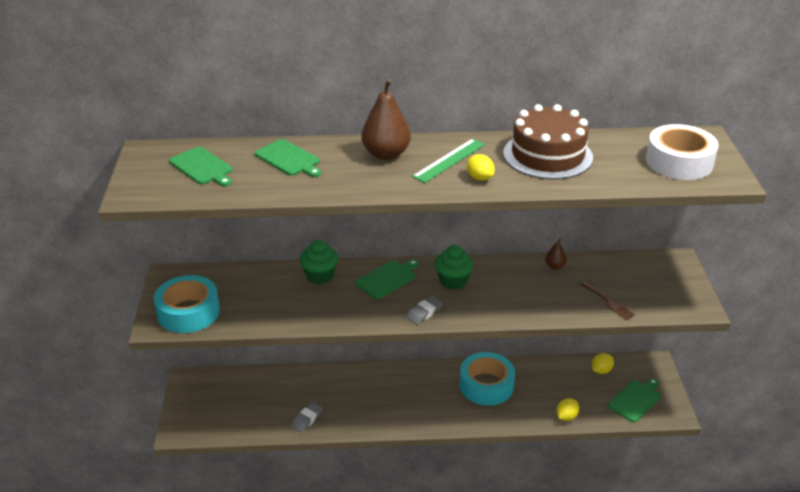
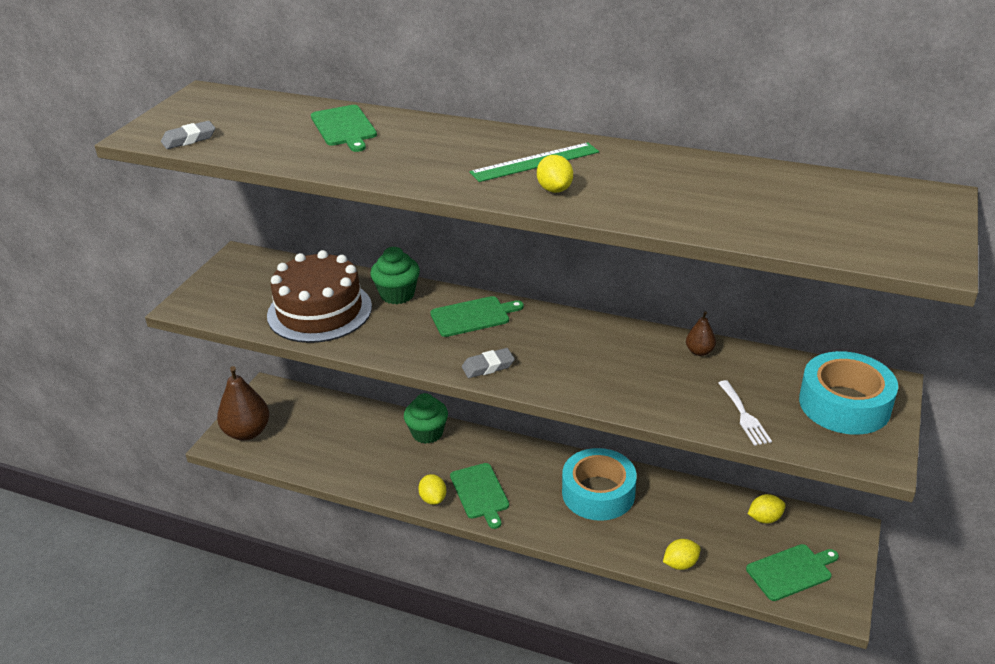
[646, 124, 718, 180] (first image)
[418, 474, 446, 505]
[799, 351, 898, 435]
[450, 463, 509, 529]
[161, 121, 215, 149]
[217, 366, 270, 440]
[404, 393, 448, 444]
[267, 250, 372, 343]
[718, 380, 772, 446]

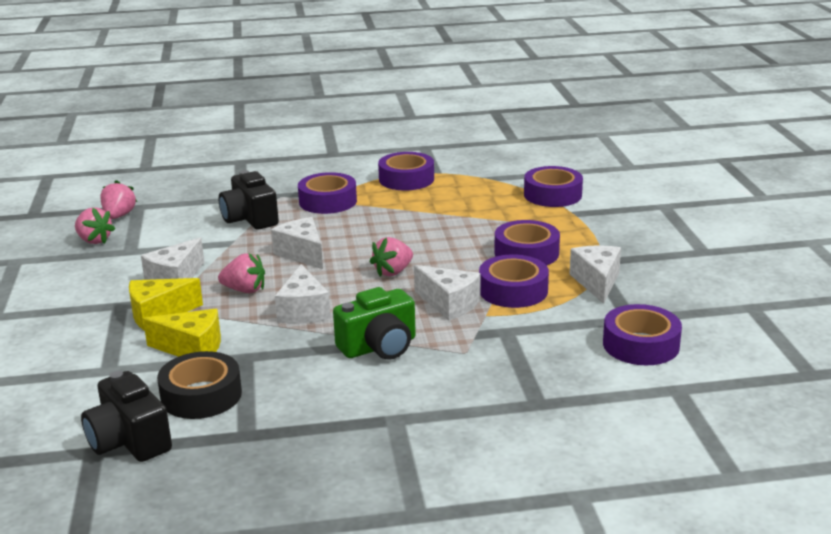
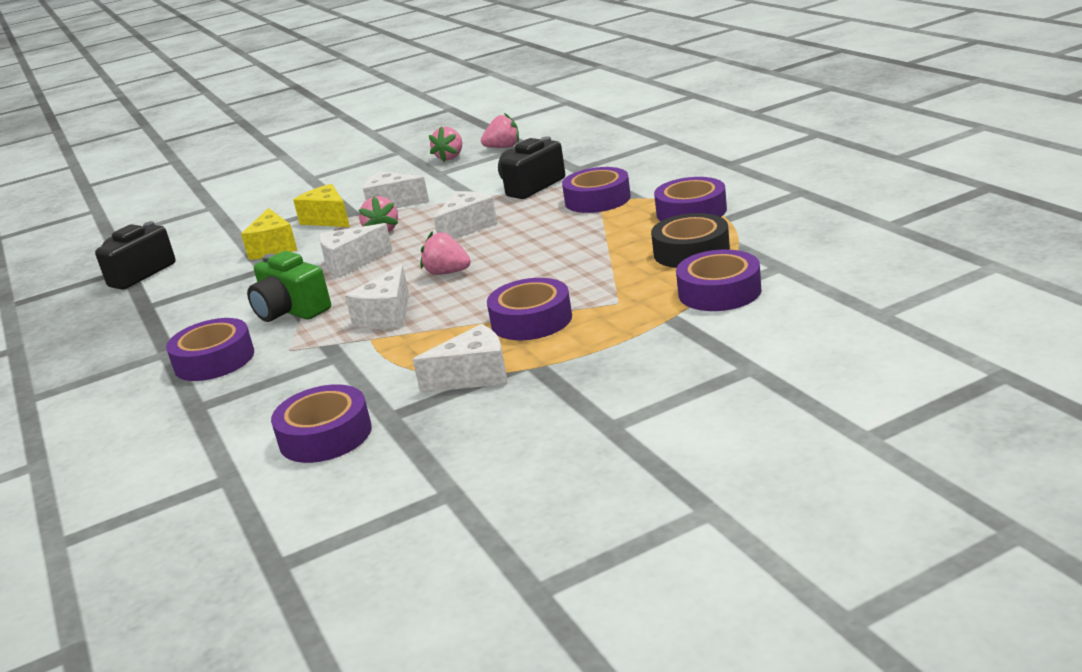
[651, 213, 730, 268]
[166, 318, 254, 381]

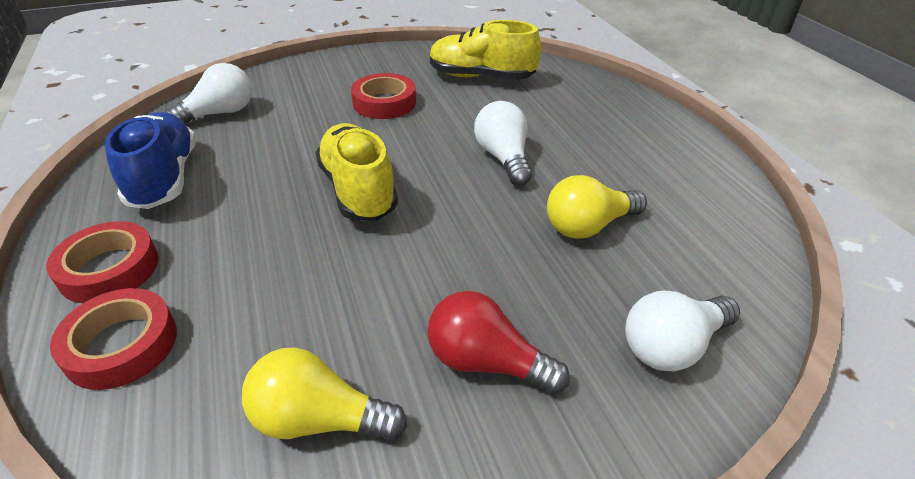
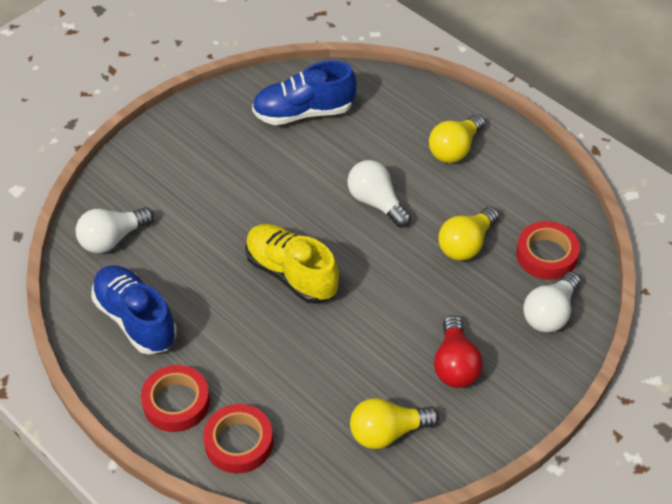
[429, 114, 485, 163]
[516, 221, 580, 280]
[252, 61, 356, 125]
[76, 207, 154, 253]
[434, 315, 483, 388]

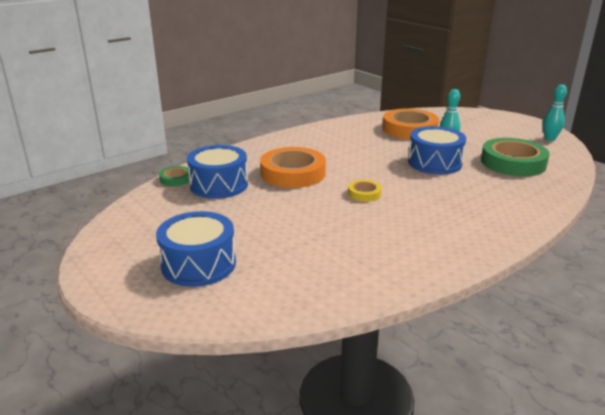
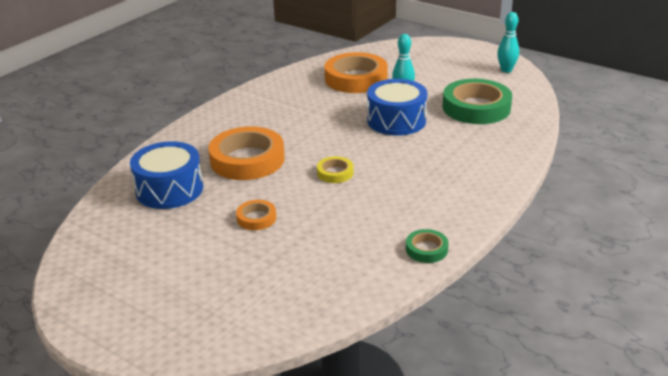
[156, 211, 236, 287] (first image)
[236, 200, 276, 230]
[406, 229, 449, 263]

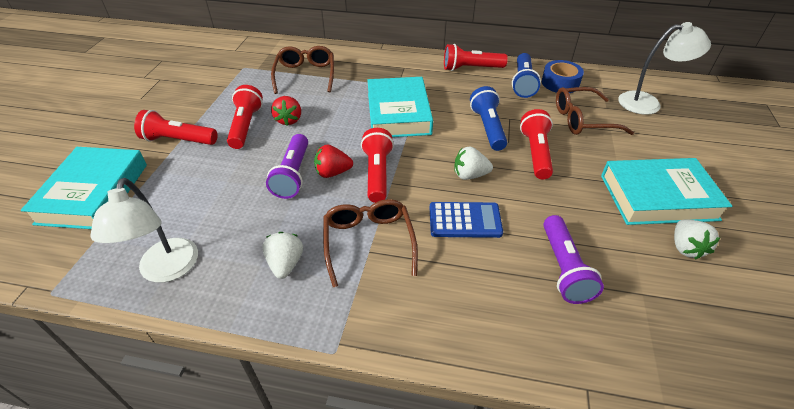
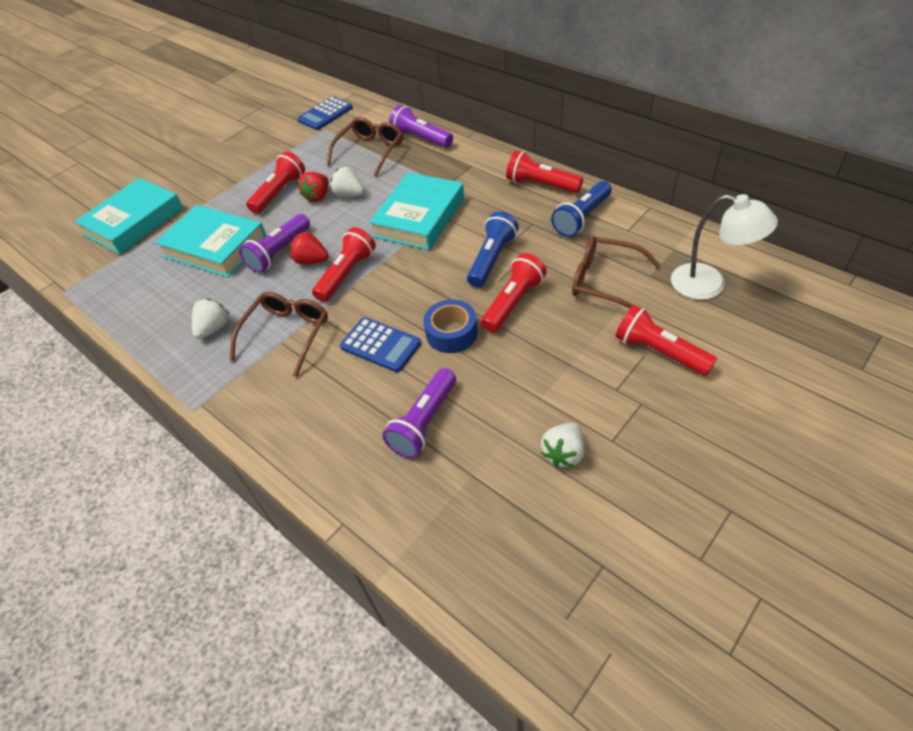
[90, 178, 198, 283] (first image)
[298, 96, 353, 130]
[389, 105, 453, 148]
[616, 305, 717, 376]
[331, 167, 365, 197]
[423, 299, 478, 353]
[155, 205, 267, 278]

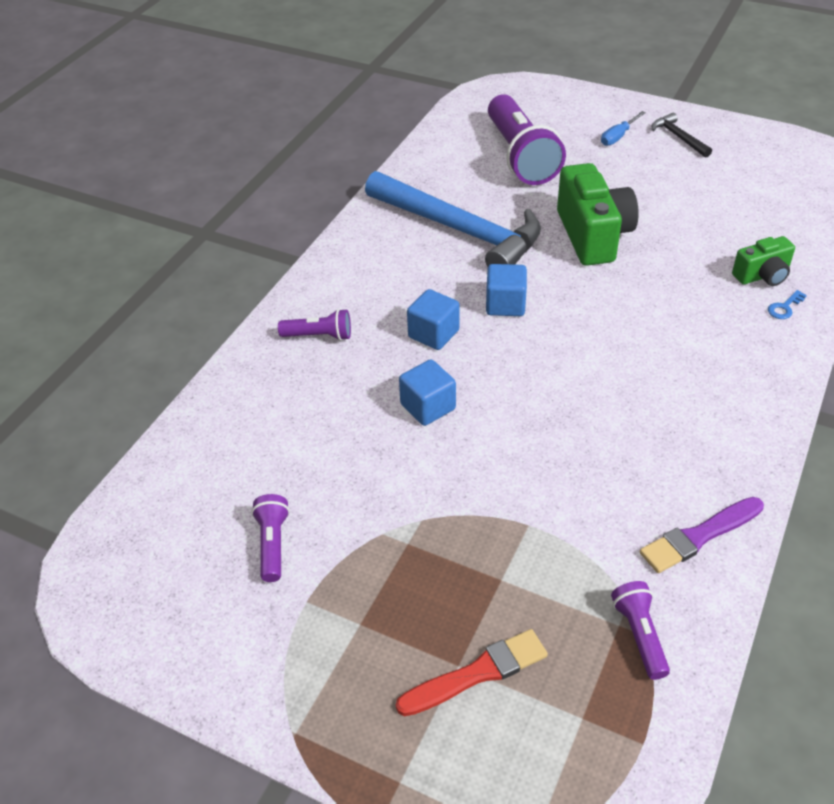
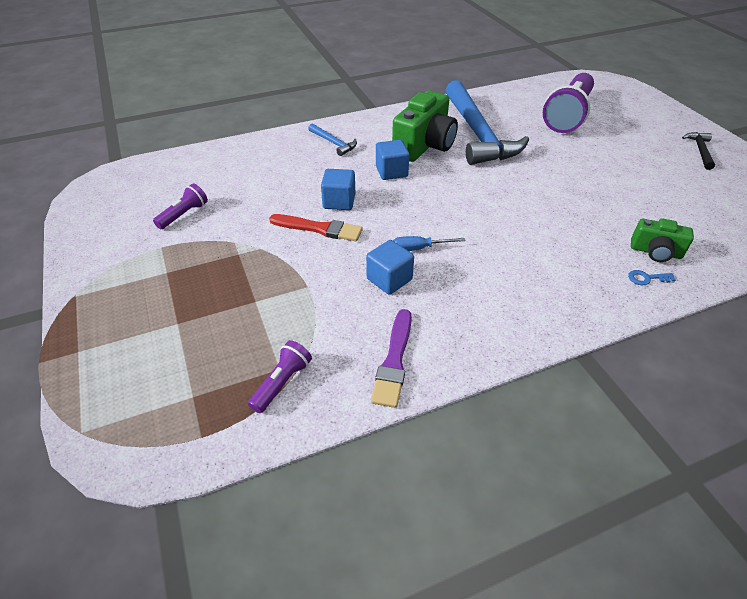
[269, 214, 363, 241]
[366, 240, 414, 295]
[392, 90, 458, 162]
[393, 236, 466, 251]
[308, 123, 357, 156]
[371, 309, 412, 408]

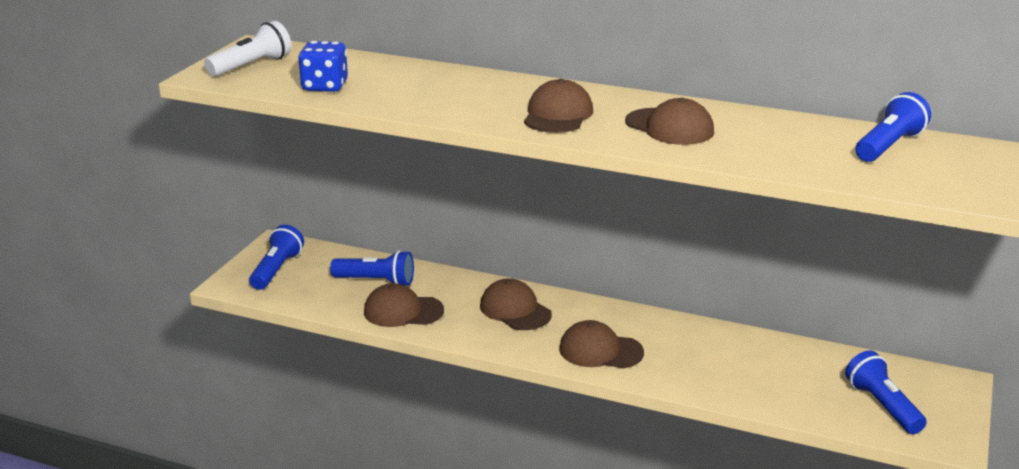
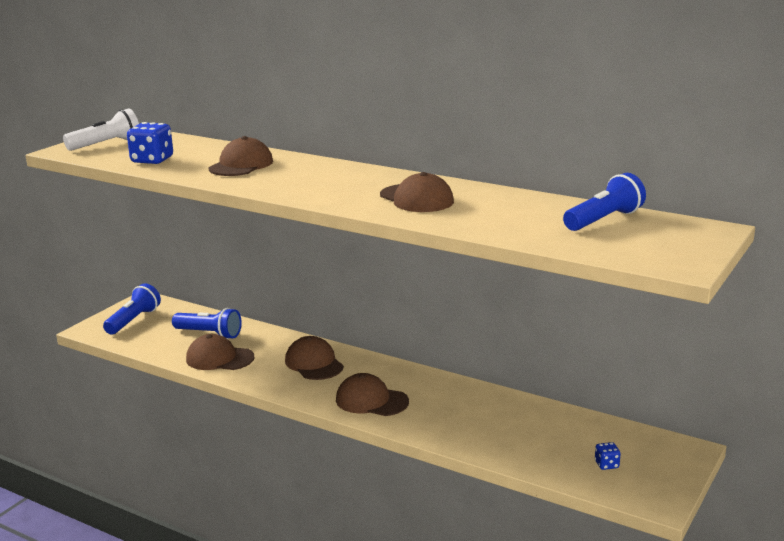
[208, 136, 273, 176]
[595, 442, 621, 470]

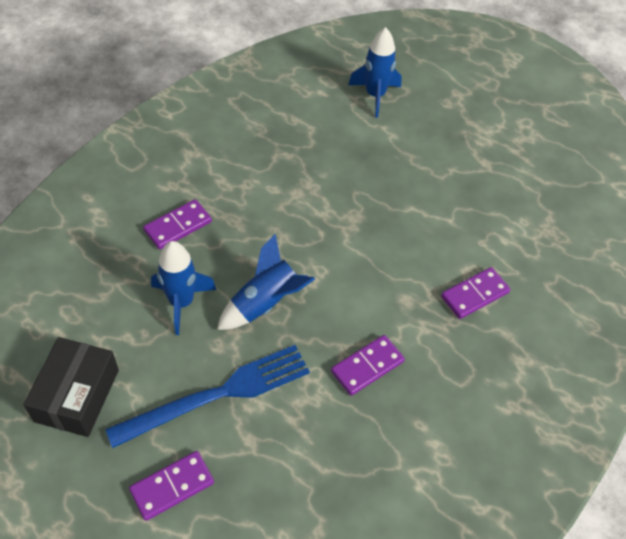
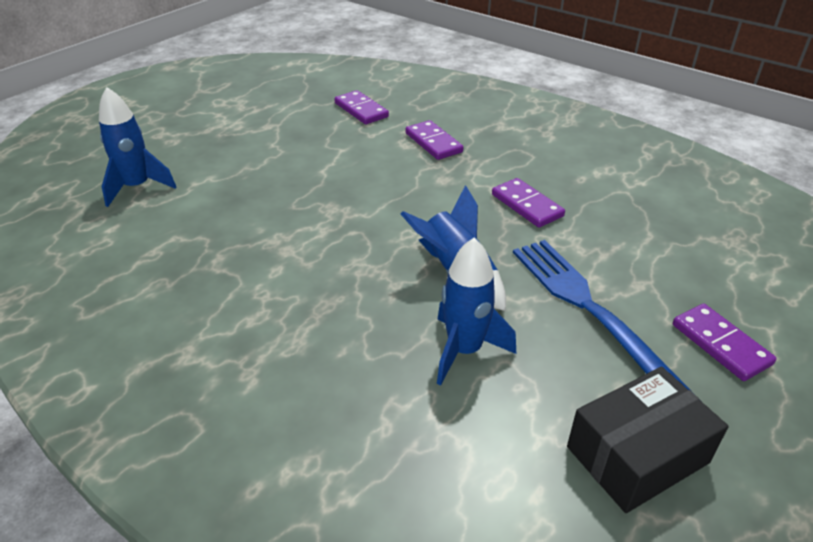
[335, 90, 389, 124]
[567, 367, 729, 513]

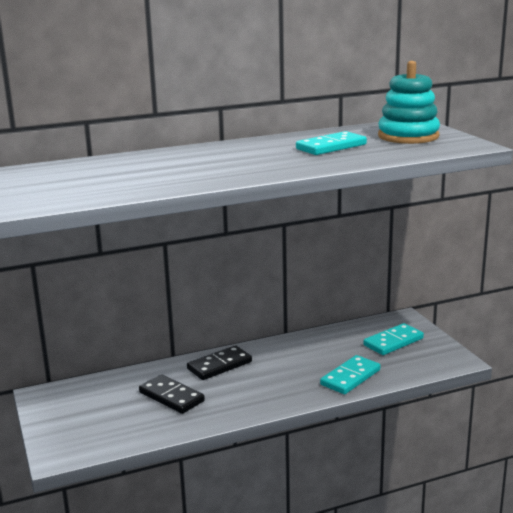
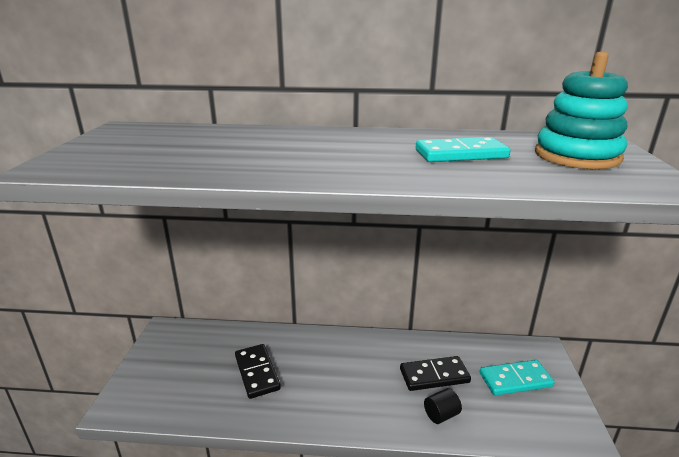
[400, 356, 471, 391]
[424, 388, 462, 424]

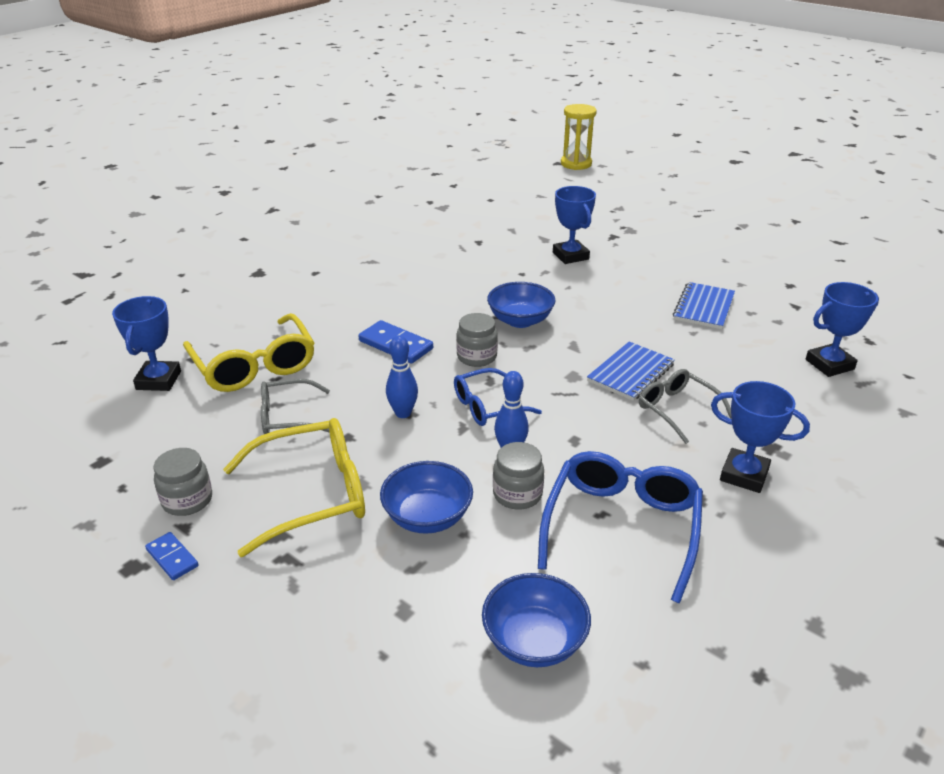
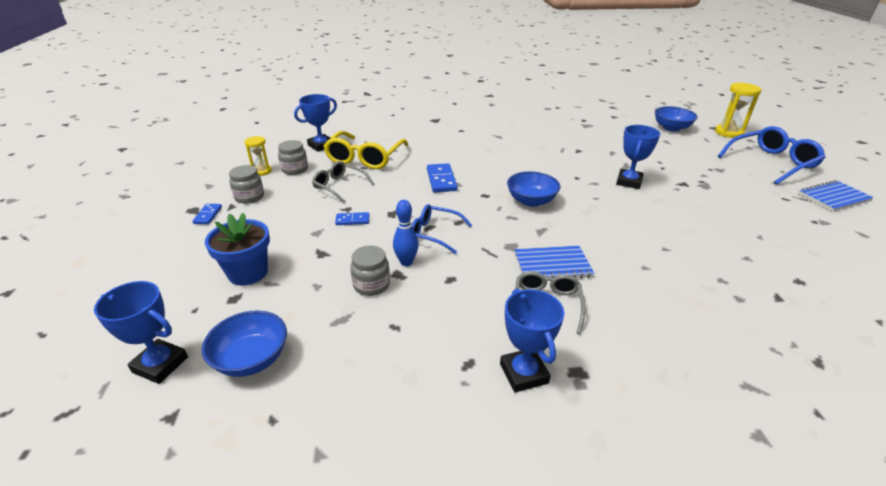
[223, 418, 365, 557] (first image)
[386, 335, 418, 418] (first image)
[205, 213, 270, 285]
[244, 136, 272, 176]
[335, 212, 369, 225]
[655, 106, 697, 132]
[278, 140, 308, 175]
[718, 126, 826, 185]
[799, 180, 874, 211]
[94, 281, 188, 384]

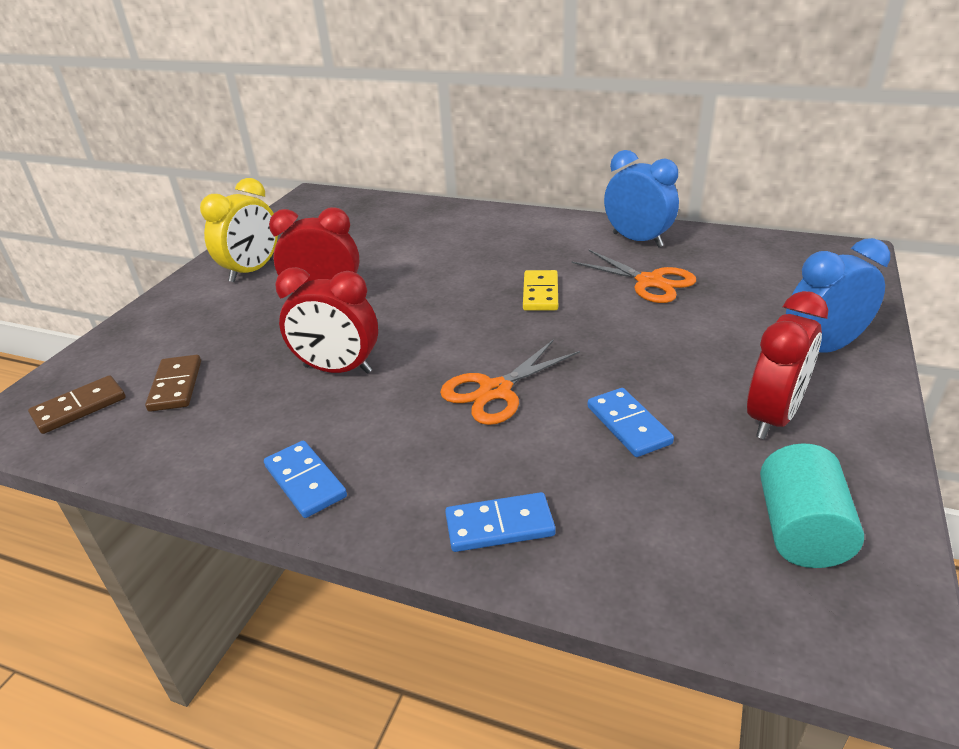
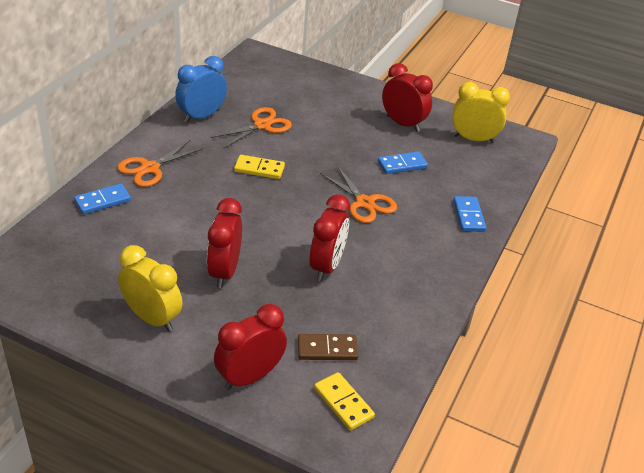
[786, 238, 890, 353] (first image)
[117, 140, 204, 187]
[214, 304, 287, 390]
[74, 184, 131, 214]
[452, 82, 510, 143]
[314, 372, 375, 431]

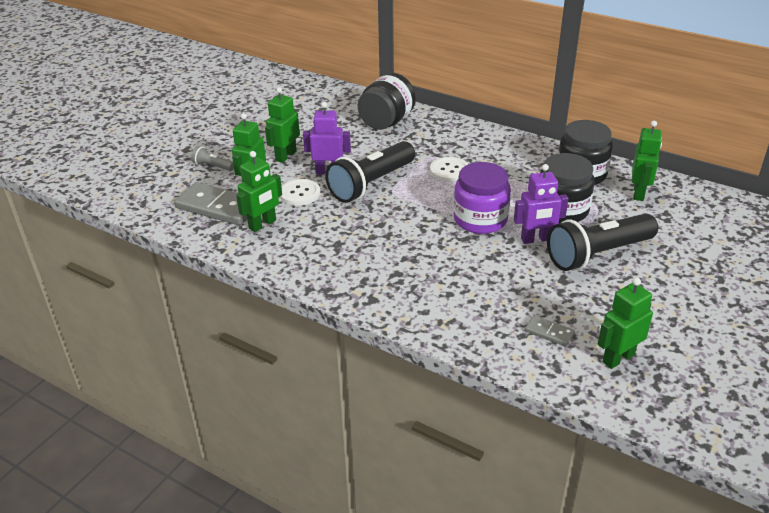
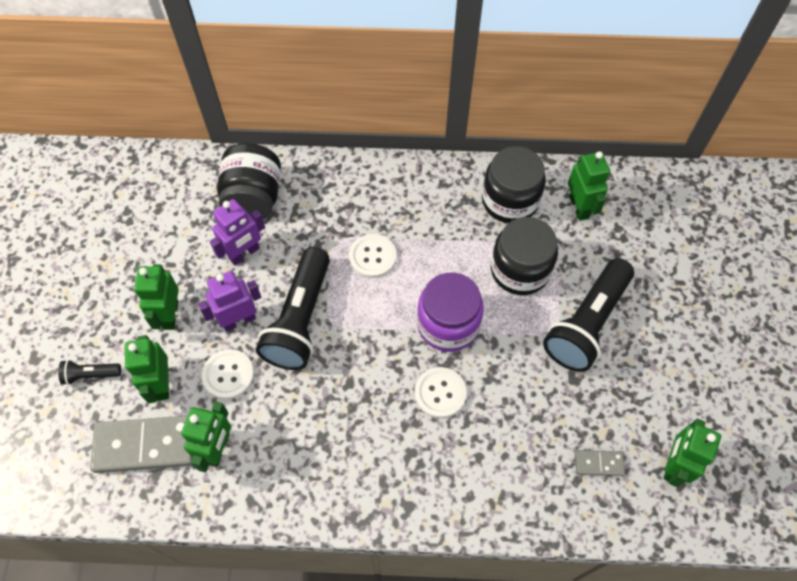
[415, 367, 467, 418]
[210, 199, 265, 265]
[58, 360, 121, 385]

